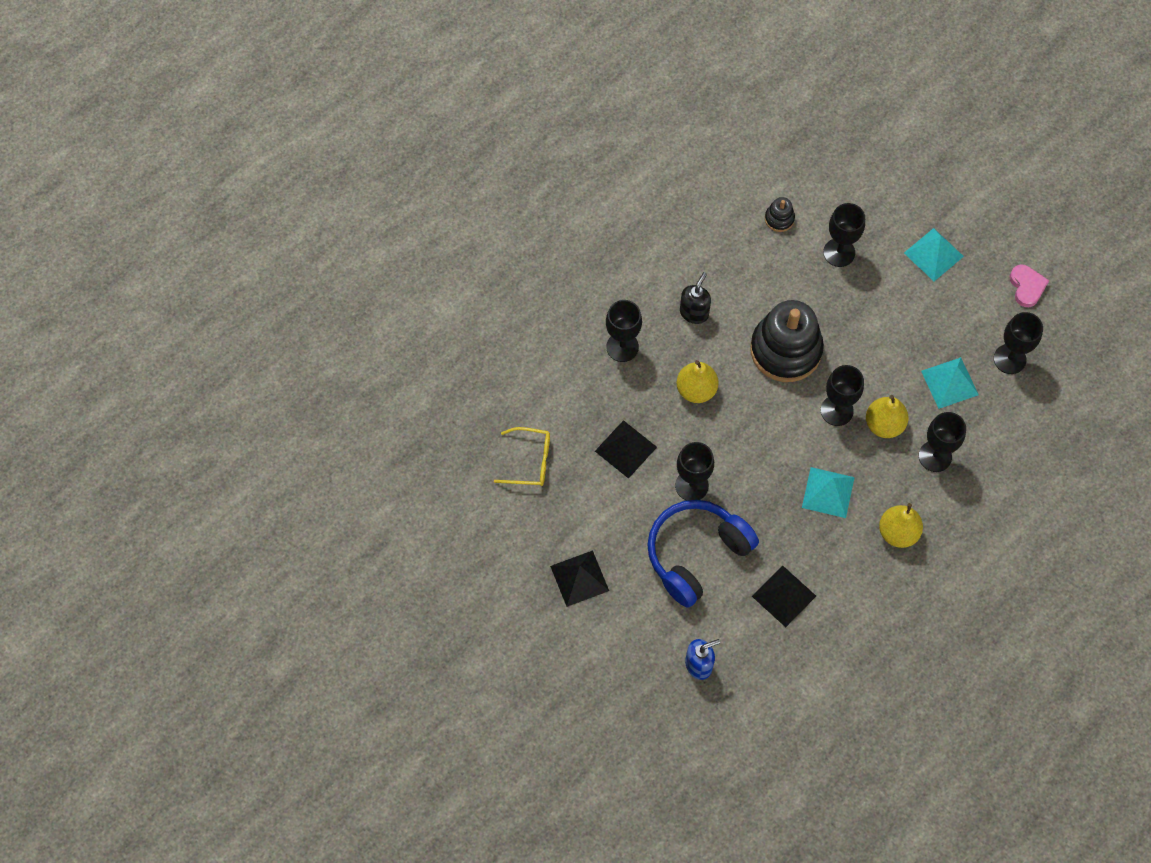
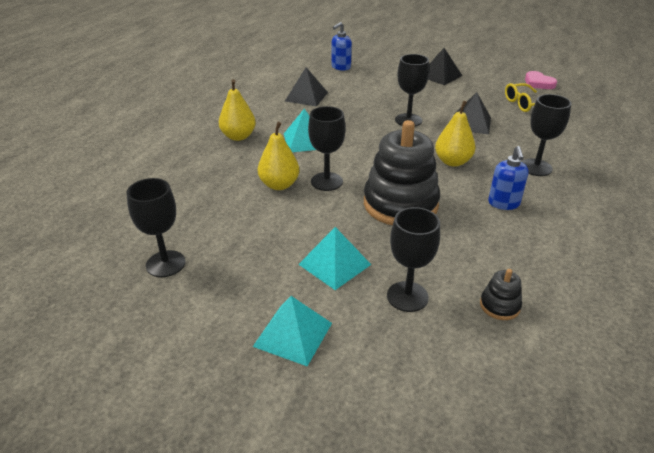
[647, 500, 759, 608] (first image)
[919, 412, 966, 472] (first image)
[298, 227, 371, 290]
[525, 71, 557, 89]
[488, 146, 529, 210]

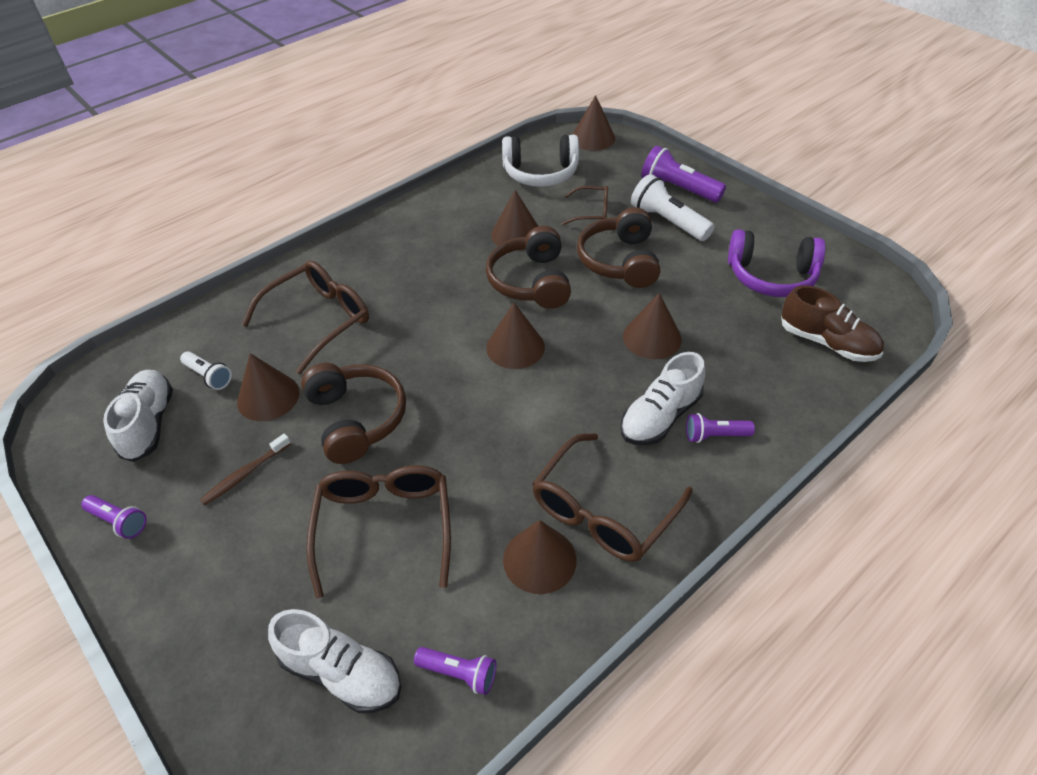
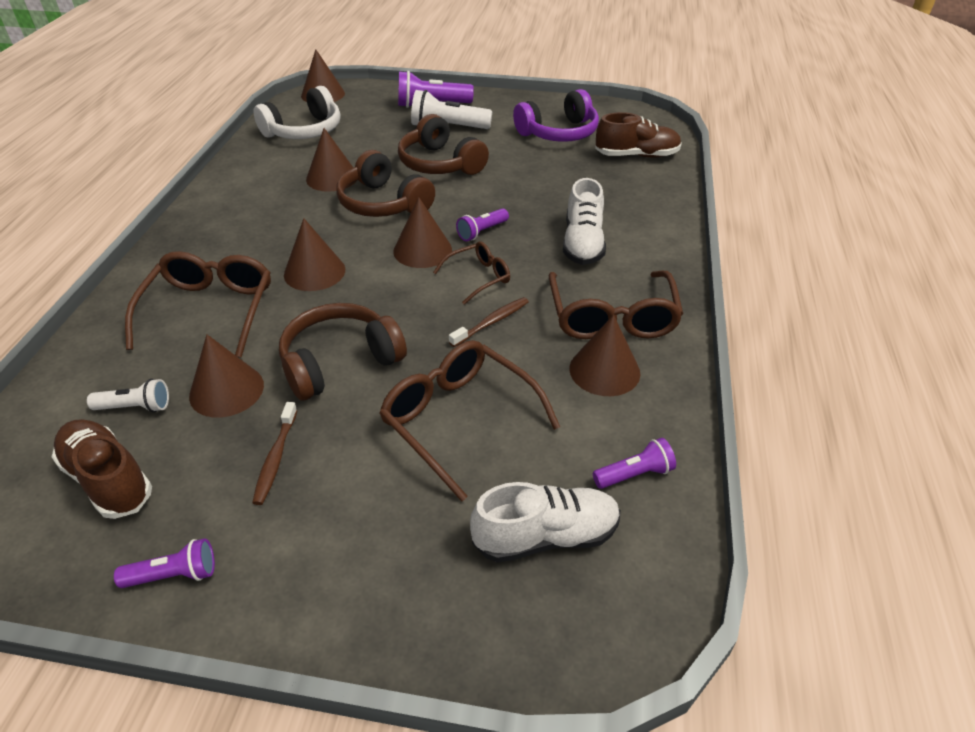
[449, 297, 529, 347]
[433, 241, 510, 305]
[284, 218, 345, 291]
[456, 208, 509, 241]
[52, 419, 152, 519]
[279, 303, 407, 401]

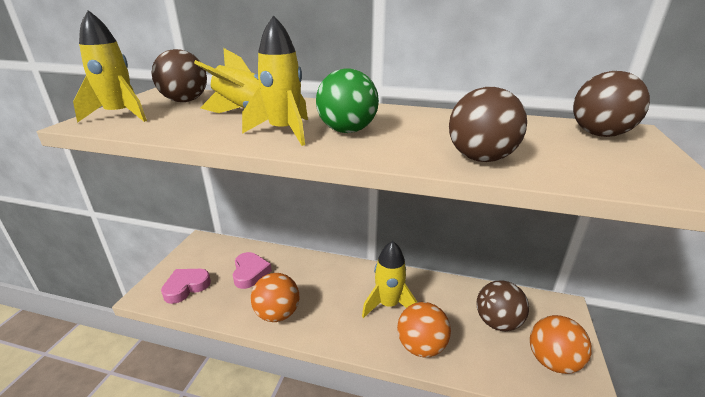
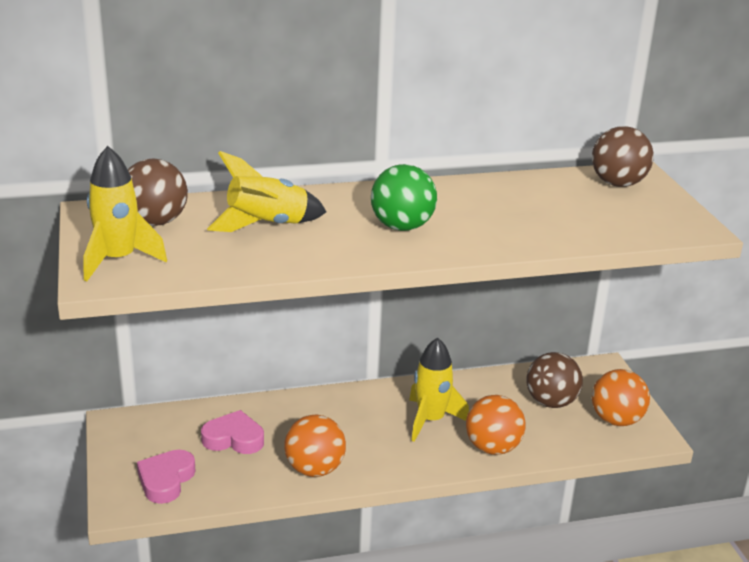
[242, 15, 308, 146] (first image)
[449, 87, 527, 162] (first image)
[201, 410, 264, 454]

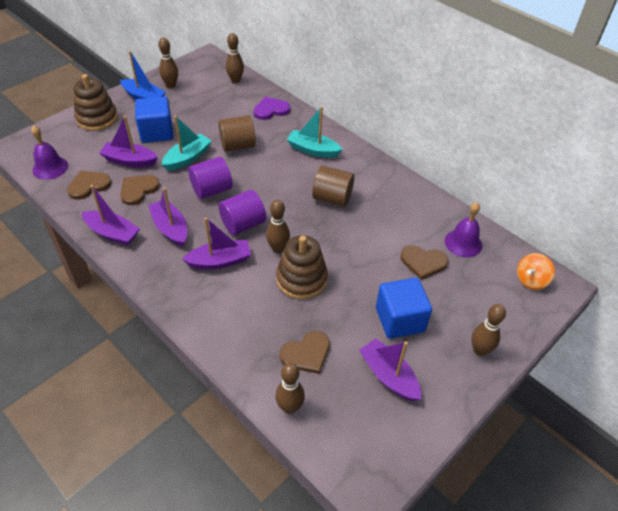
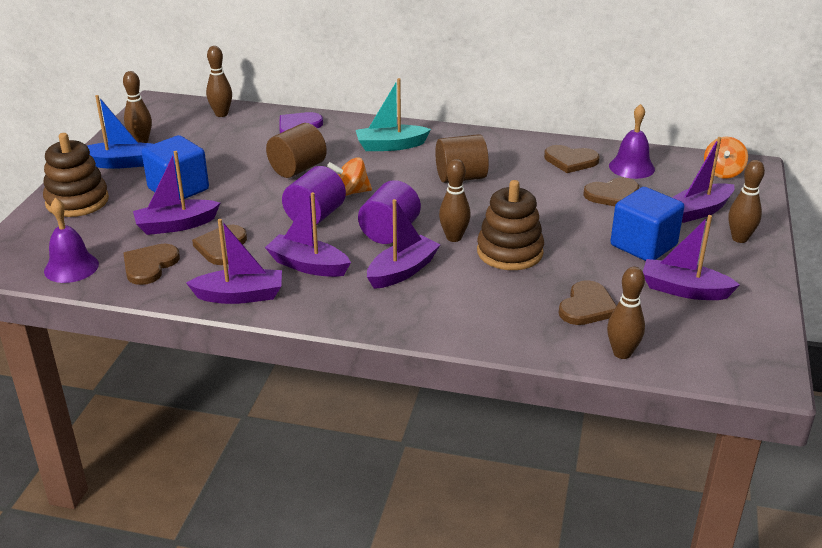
[162, 115, 212, 171] (first image)
[327, 157, 372, 196]
[544, 145, 600, 173]
[672, 137, 734, 223]

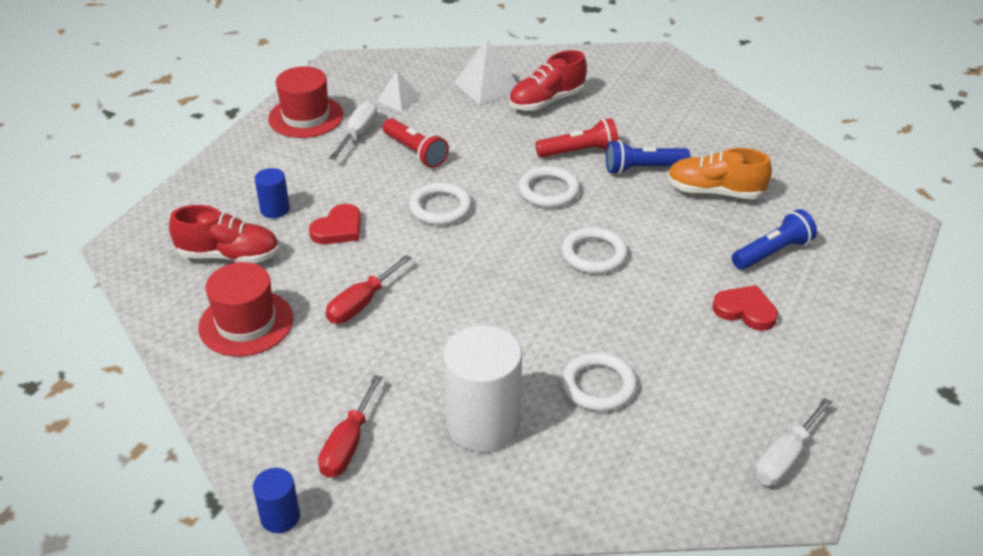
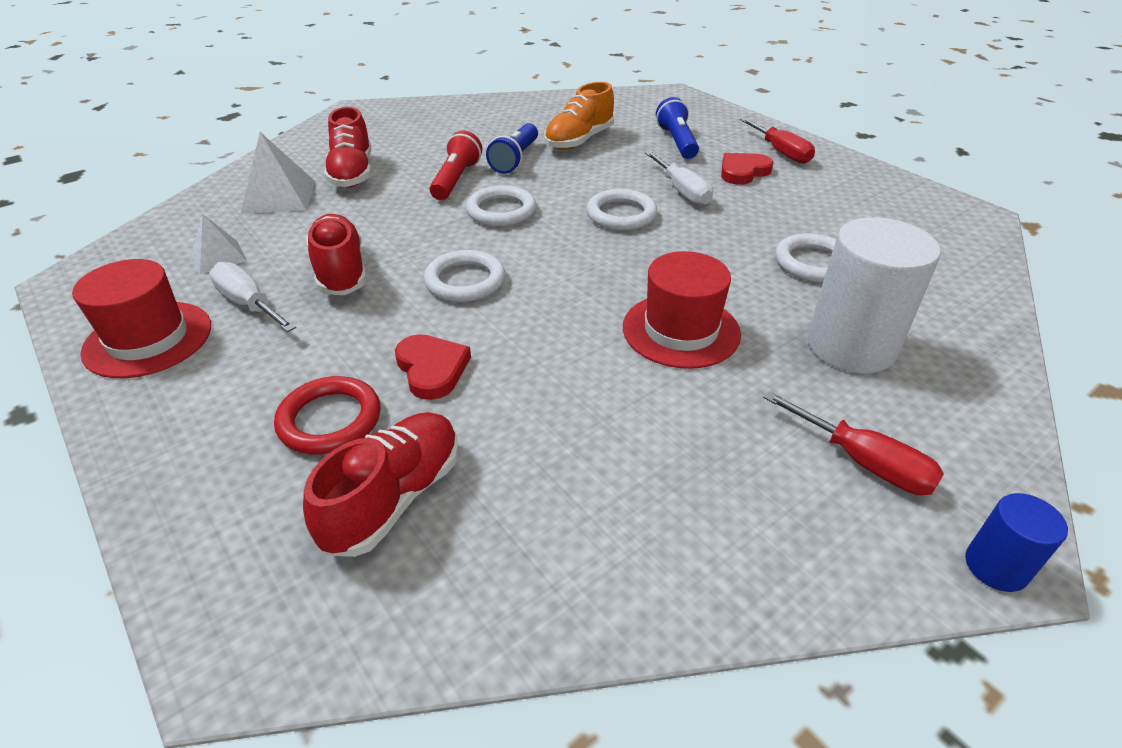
[623, 251, 741, 369]
[740, 118, 815, 164]
[645, 151, 713, 206]
[274, 376, 380, 455]
[306, 214, 367, 295]

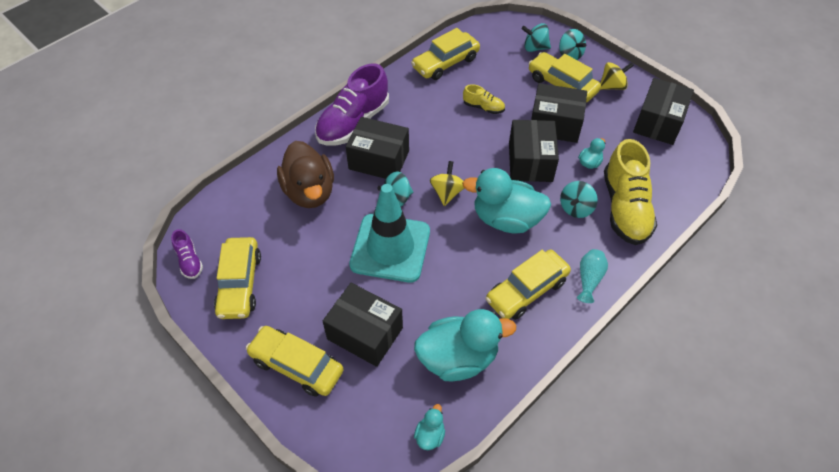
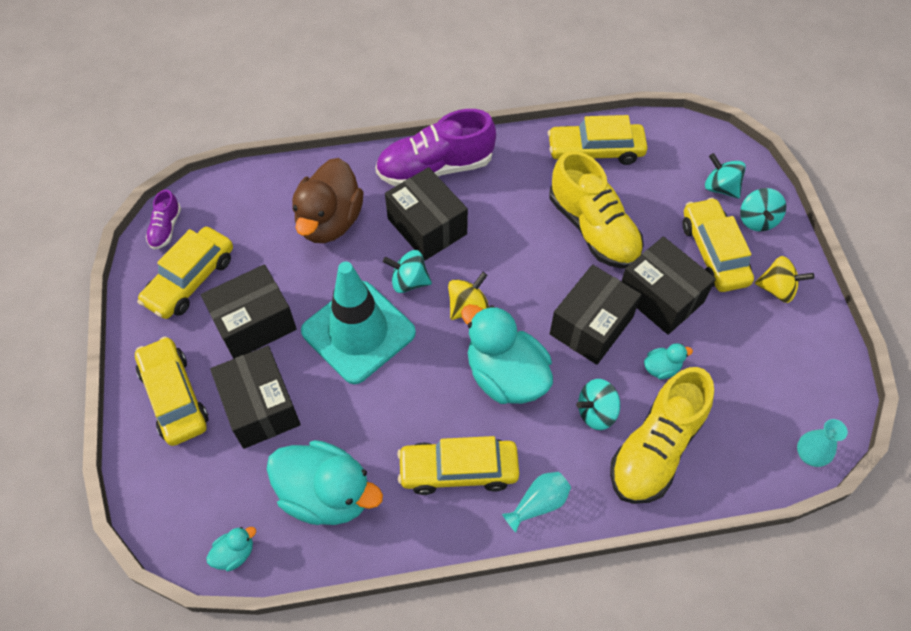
[797, 419, 848, 467]
[201, 264, 297, 359]
[550, 151, 644, 269]

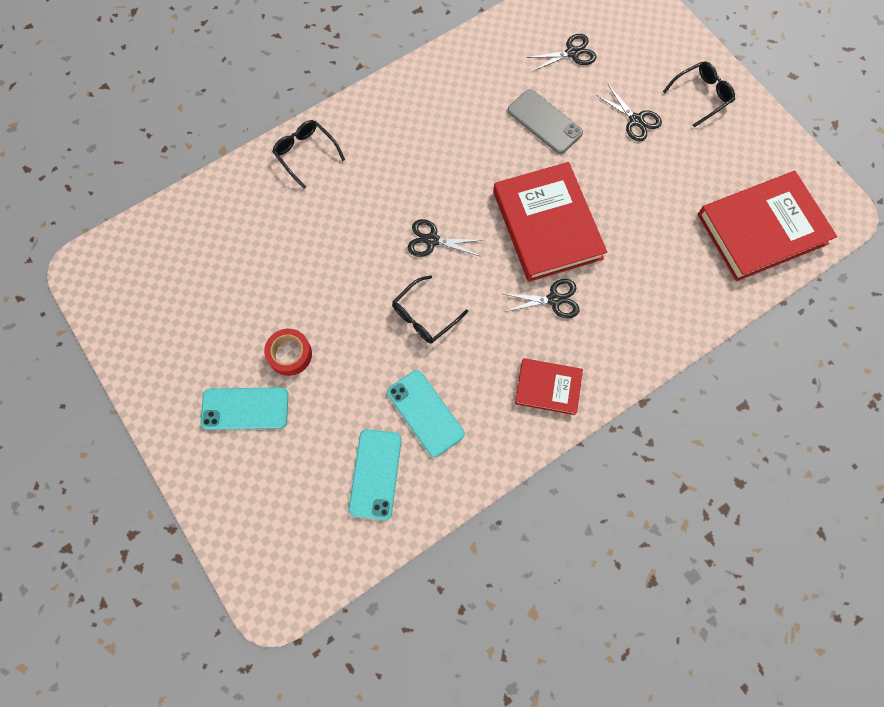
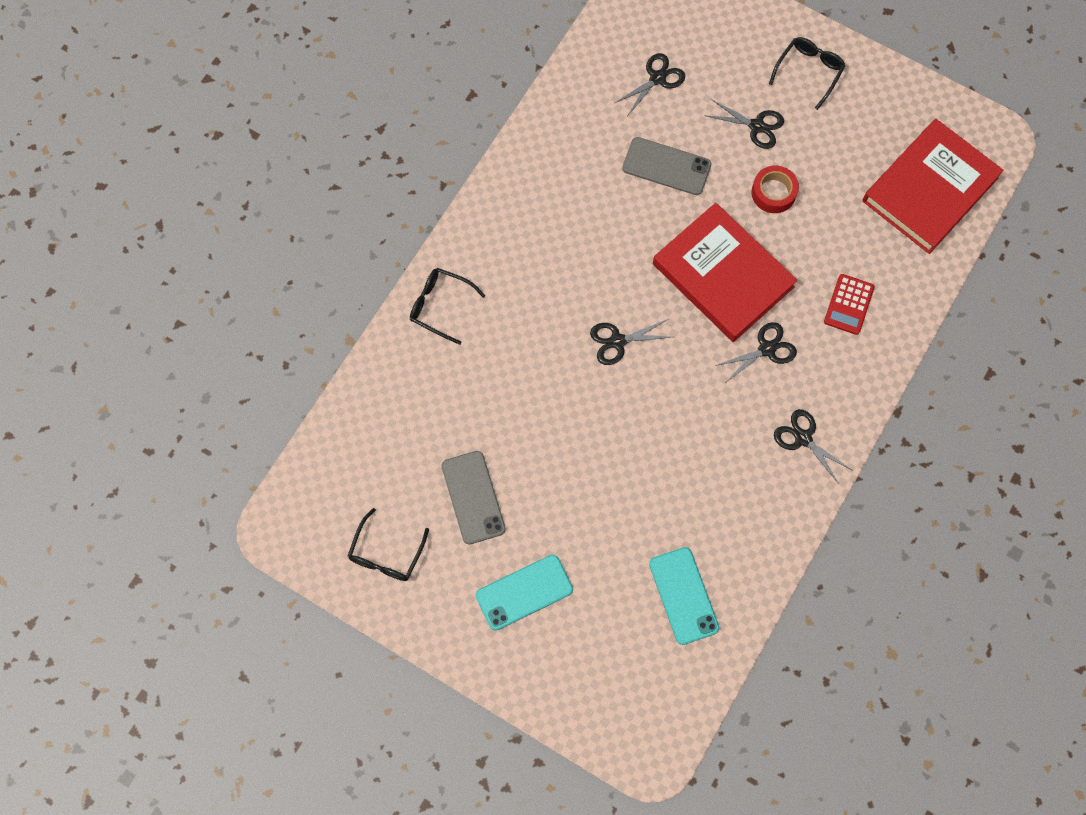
[387, 370, 465, 457] (first image)
[441, 451, 506, 544]
[824, 274, 875, 335]
[752, 166, 799, 213]
[348, 508, 429, 581]
[774, 409, 853, 484]

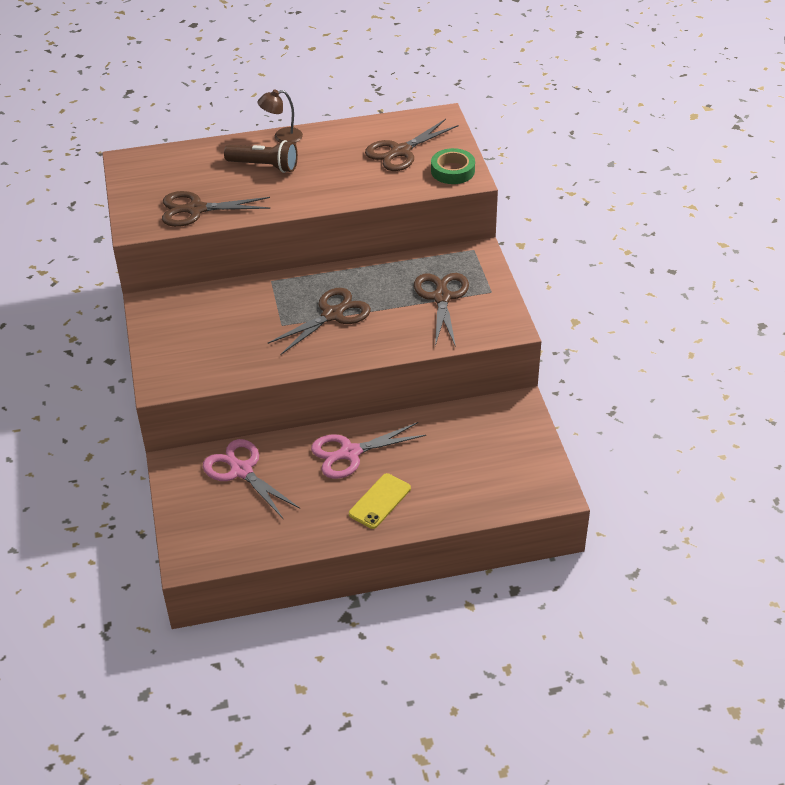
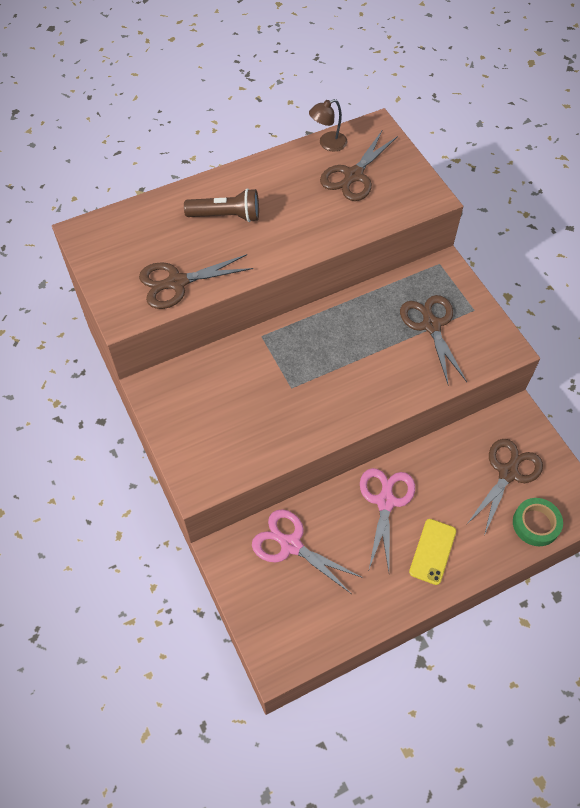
[309, 99, 347, 151]
[466, 439, 543, 535]
[513, 498, 563, 546]
[360, 468, 415, 572]

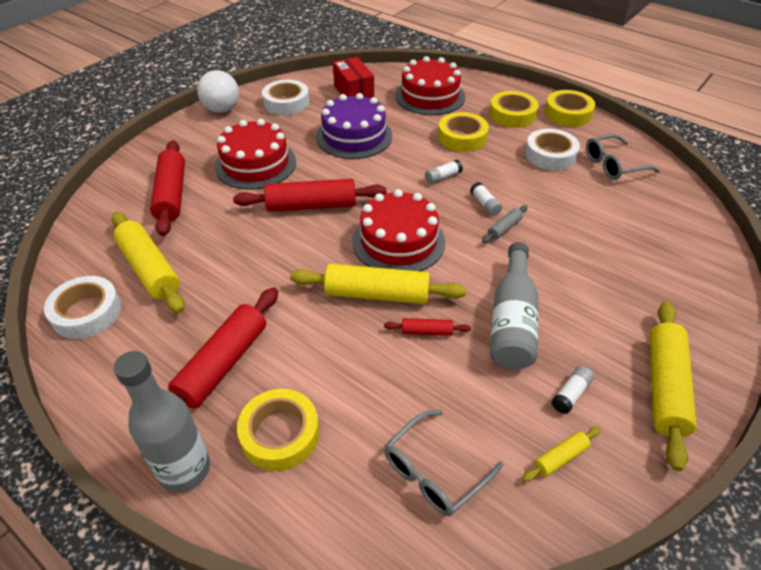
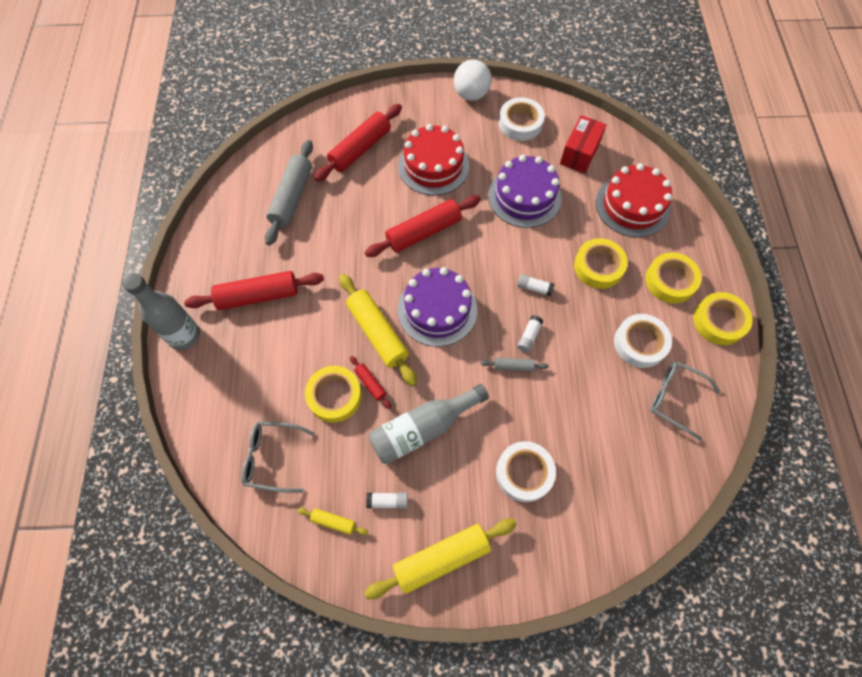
[496, 441, 556, 502]
[305, 366, 362, 423]
[265, 140, 313, 245]
[398, 267, 477, 347]
[365, 195, 481, 257]

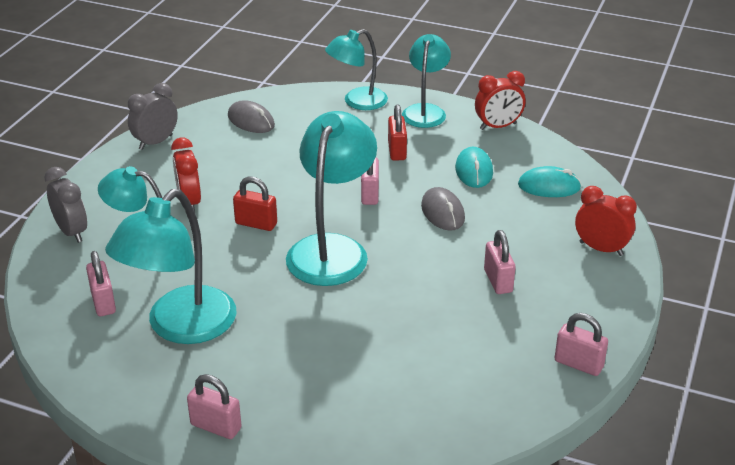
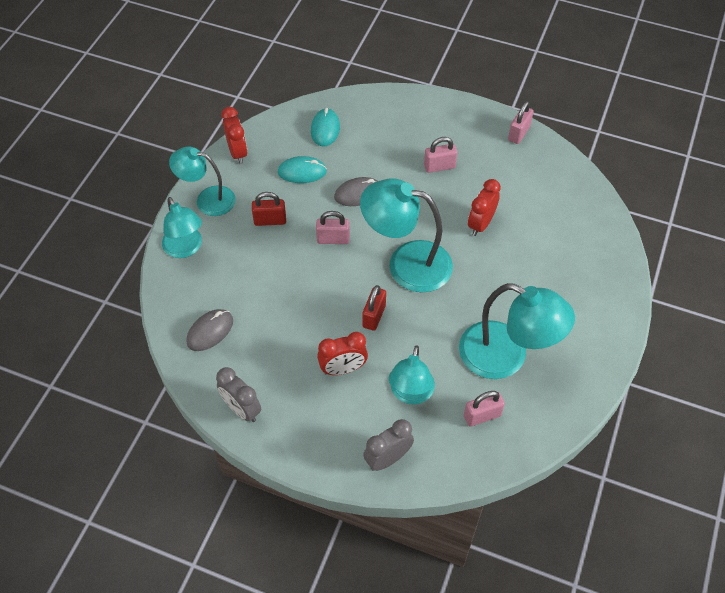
[187, 374, 242, 439] (first image)
[468, 179, 501, 236]

